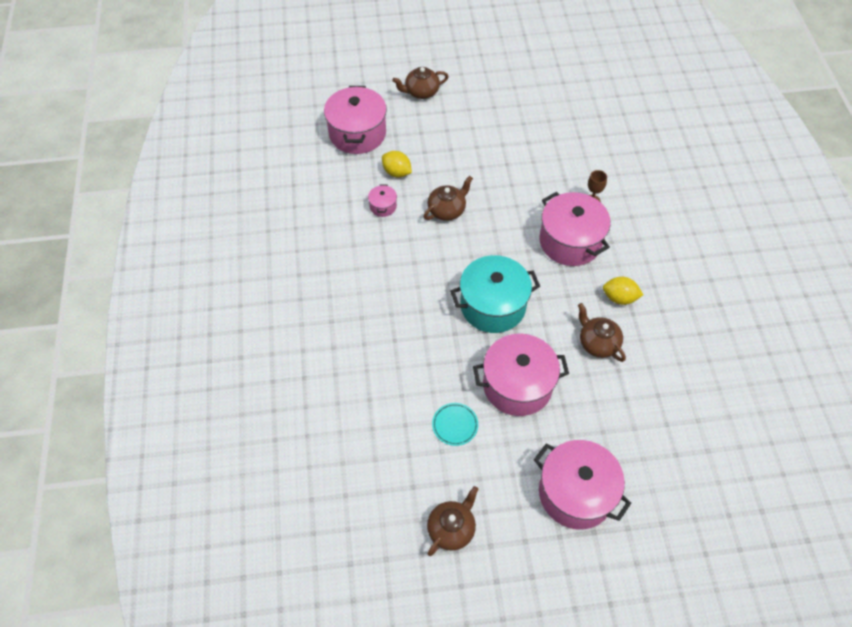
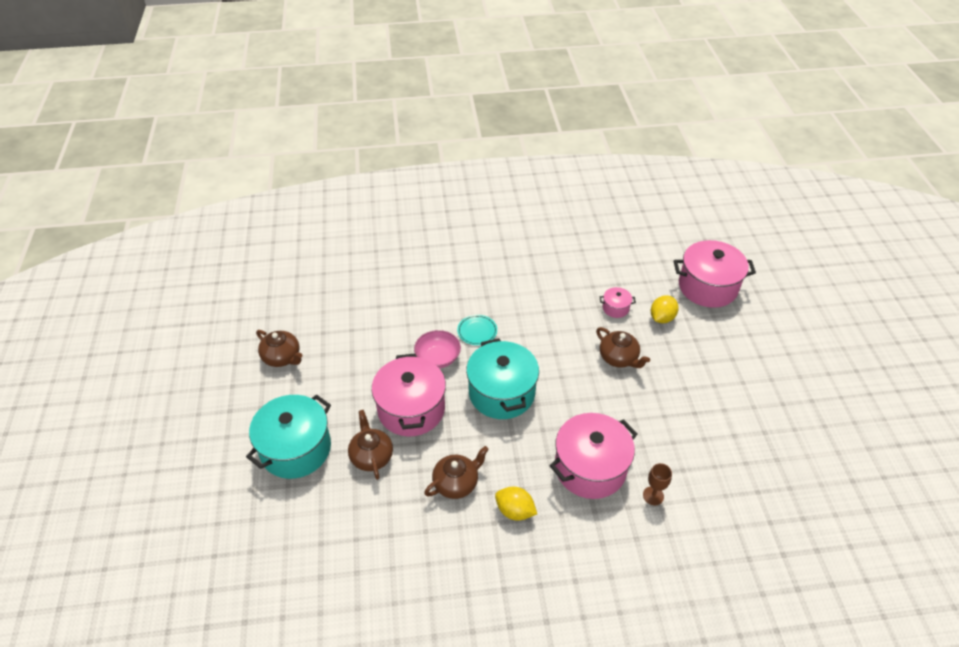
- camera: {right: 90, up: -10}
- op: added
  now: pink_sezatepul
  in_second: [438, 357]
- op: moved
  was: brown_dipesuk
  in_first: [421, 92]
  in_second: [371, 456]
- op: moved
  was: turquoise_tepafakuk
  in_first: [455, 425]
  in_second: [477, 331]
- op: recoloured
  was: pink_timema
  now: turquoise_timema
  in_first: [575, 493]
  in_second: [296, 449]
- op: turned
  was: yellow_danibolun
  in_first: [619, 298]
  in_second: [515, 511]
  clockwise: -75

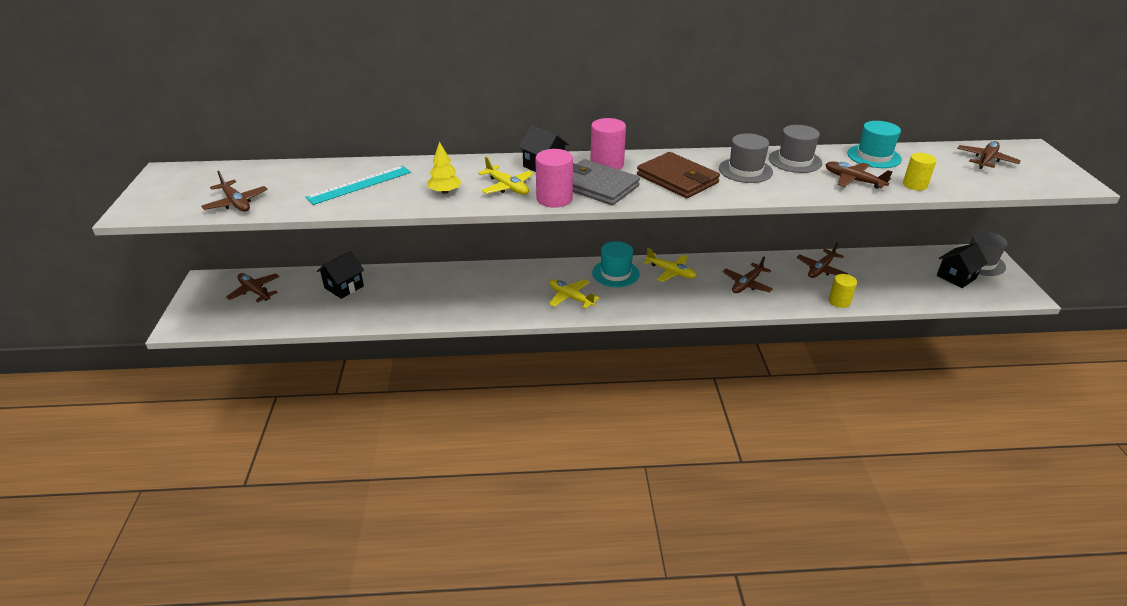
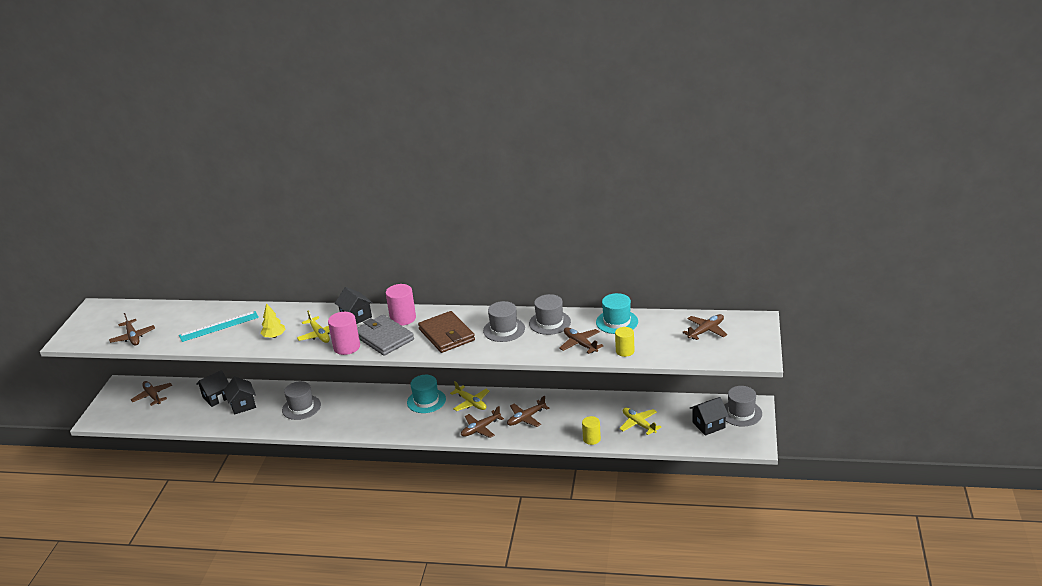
- camera: {right: 15, up: -5}
- op: added
  now: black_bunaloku
  in_second: [243, 405]
- op: added
  now: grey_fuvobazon
  in_second: [301, 407]
- op: moved
  was: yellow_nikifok
  in_first: [570, 297]
  in_second: [638, 424]
- op: moved
  was: brown_nikifok
  in_first: [821, 269]
  in_second: [480, 429]

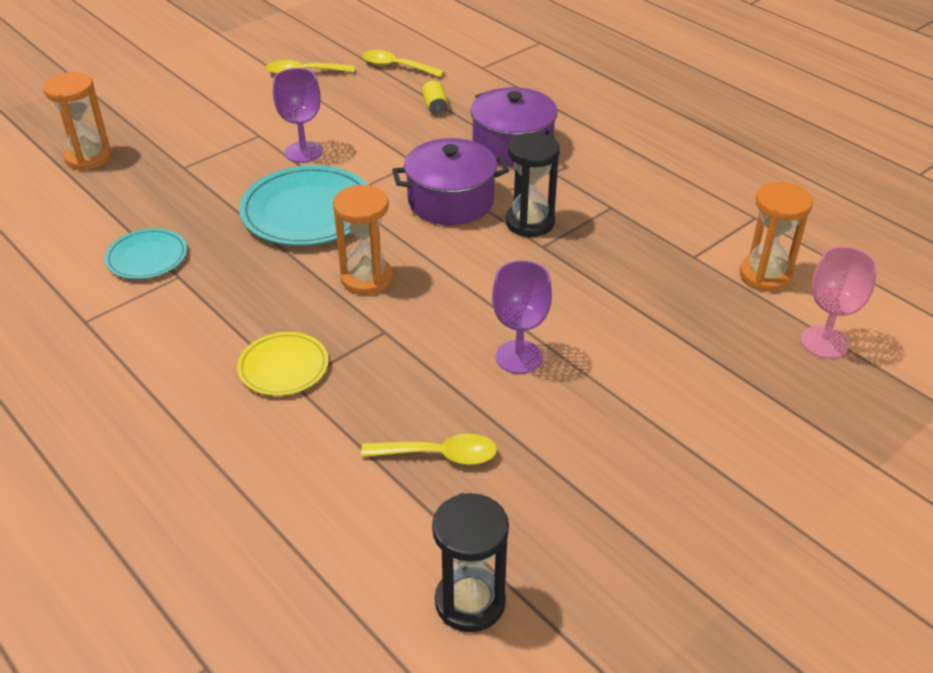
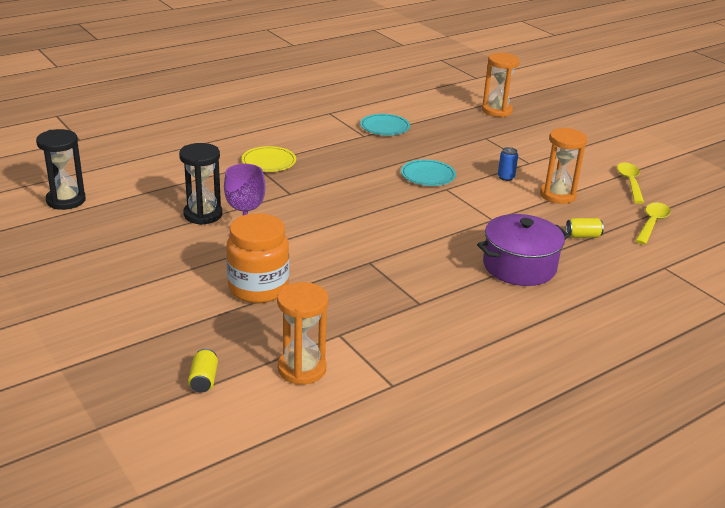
- camera: {right: 95, up: -10}
- op: removed
  was: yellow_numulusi
  in_first: [439, 455]
- op: removed
  was: purple_timema
  in_first: [451, 201]
- op: added
  now: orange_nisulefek
  in_second: [258, 288]
- op: moved
  was: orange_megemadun
  in_first: [367, 278]
  in_second: [557, 195]
- op: moved
  was: black_megemadun
  in_first: [530, 222]
  in_second: [203, 215]
- op: replaced
  was: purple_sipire
  now: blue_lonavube
  in_first: [303, 152]
  in_second: [506, 177]
- op: replaced
  was: pink_sipire
  now: yellow_lonavube
  in_first: [824, 342]
  in_second: [203, 380]
- op: resized
  was: turquoise_tepafakuk
  in_first: [308, 211]
  in_second: [428, 175]
  ratio: 0.57

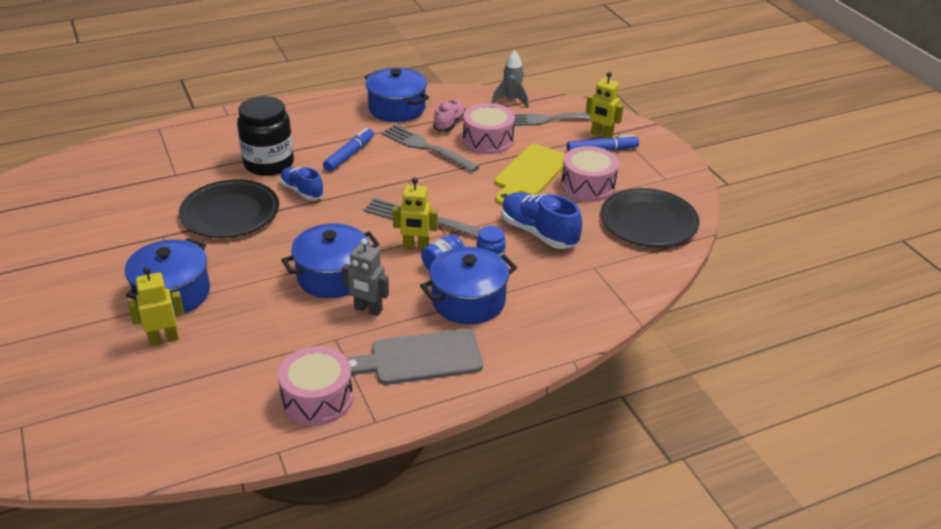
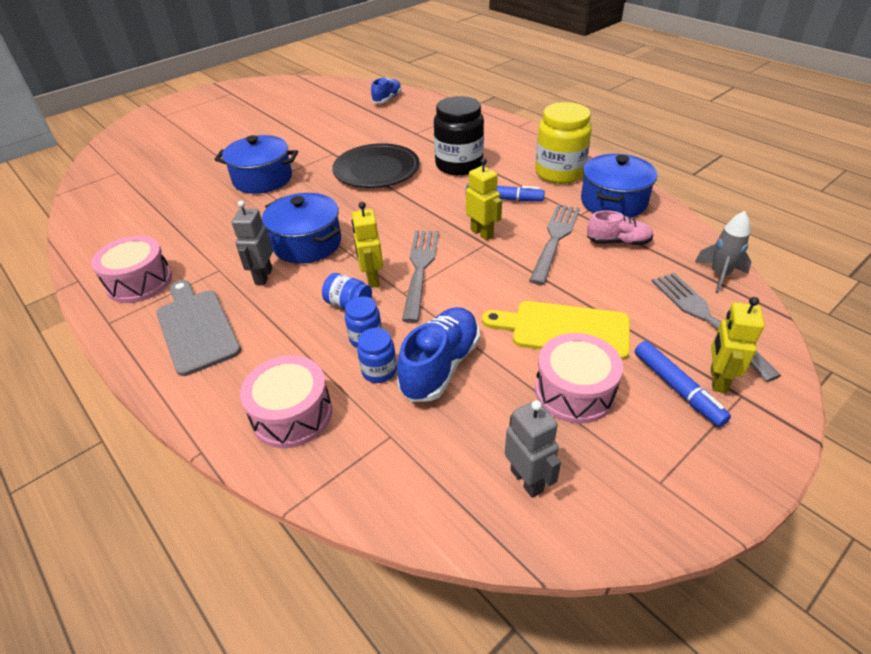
- camera: {right: 75, up: 5}
- op: removed
  was: blue_timema
  in_first: [468, 301]
- op: added
  now: blue_nisulefek
  in_second: [379, 371]
- op: added
  now: yellow_nisulefek
  in_second: [559, 173]
- op: moved
  was: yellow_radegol
  in_first: [163, 339]
  in_second: [482, 233]
- op: moved
  was: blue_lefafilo
  in_first: [302, 191]
  in_second: [387, 99]
- op: moved
  was: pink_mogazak
  in_first: [488, 140]
  in_second: [292, 414]
- op: replaced
  was: black_tepafakuk
  now: grey_radegol
  in_first: [648, 222]
  in_second: [527, 480]

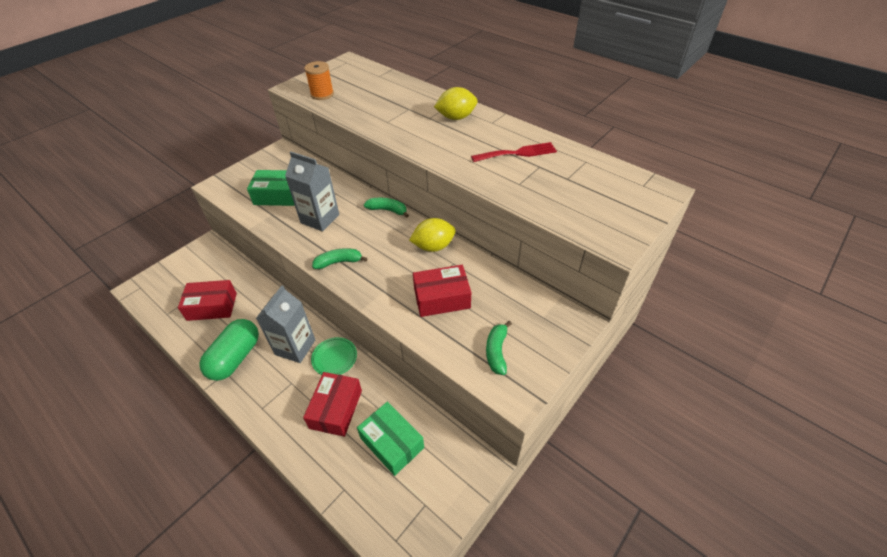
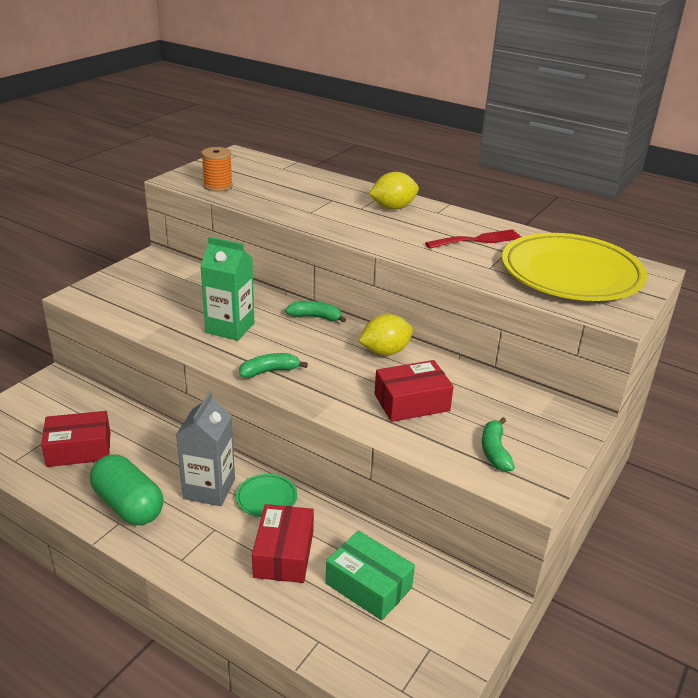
- camera: {right: -10, up: -15}
- op: removed
  was: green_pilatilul
  in_first: [278, 195]
- op: added
  now: yellow_tepafakuk
  in_second: [571, 273]
- op: recoloured
  was: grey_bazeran
  now: green_bazeran
  in_first: [320, 219]
  in_second: [230, 328]
- op: turned
  was: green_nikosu
  in_first: [235, 357]
  in_second: [128, 505]
  clockwise: -60

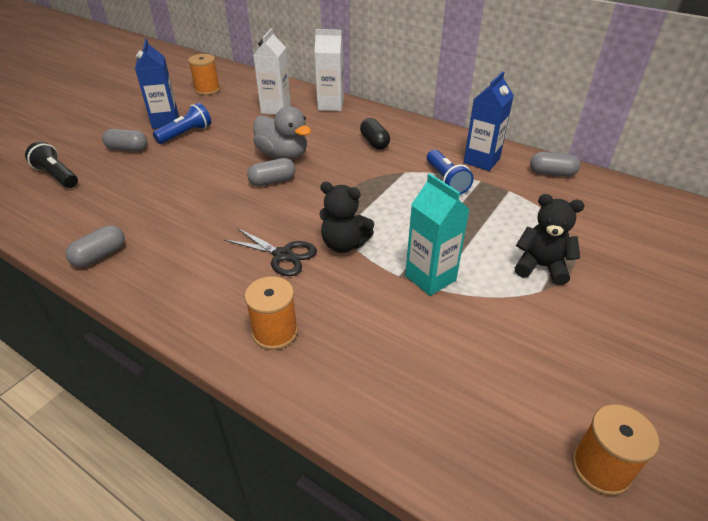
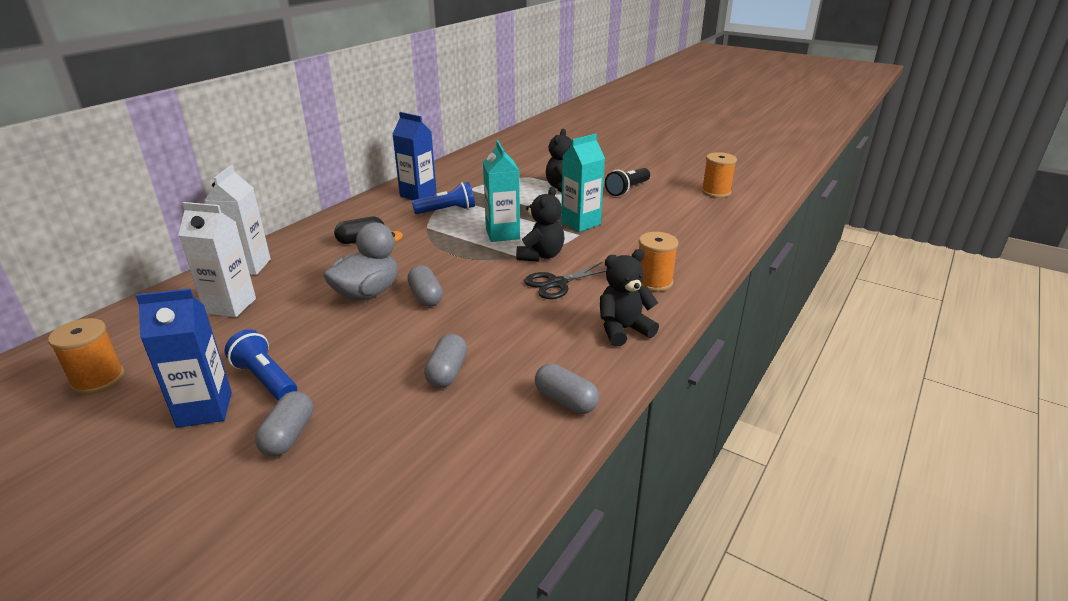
- camera: {right: -90, up: -10}
- op: added
  now: turquoise_bazeran
  in_second: [502, 234]
- op: added
  now: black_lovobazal
  in_second: [623, 330]
- op: moved
  was: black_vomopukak
  in_first: [57, 176]
  in_second: [627, 189]
- op: moved
  was: grey_nikosu
  in_first: [552, 173]
  in_second: [447, 372]
- op: turned
  was: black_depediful
  in_first: [283, 255]
  in_second: [557, 283]
  clockwise: -150

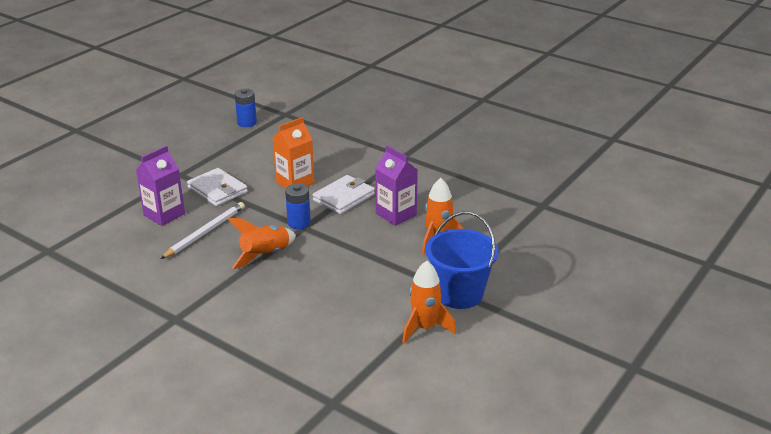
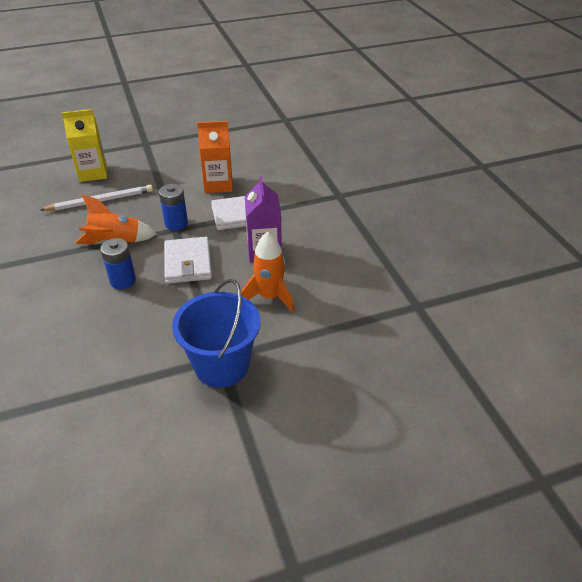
- camera: {right: 35, up: 10}
- op: removed
  was: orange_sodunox
  in_first: [424, 328]
- op: moved
  was: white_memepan
  in_first: [217, 190]
  in_second: [188, 263]
- op: moved
  was: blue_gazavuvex
  in_first: [247, 123]
  in_second: [123, 280]
- op: recoloured
  was: purple_bazeran
  now: yellow_bazeran
  in_first: [164, 214]
  in_second: [93, 173]

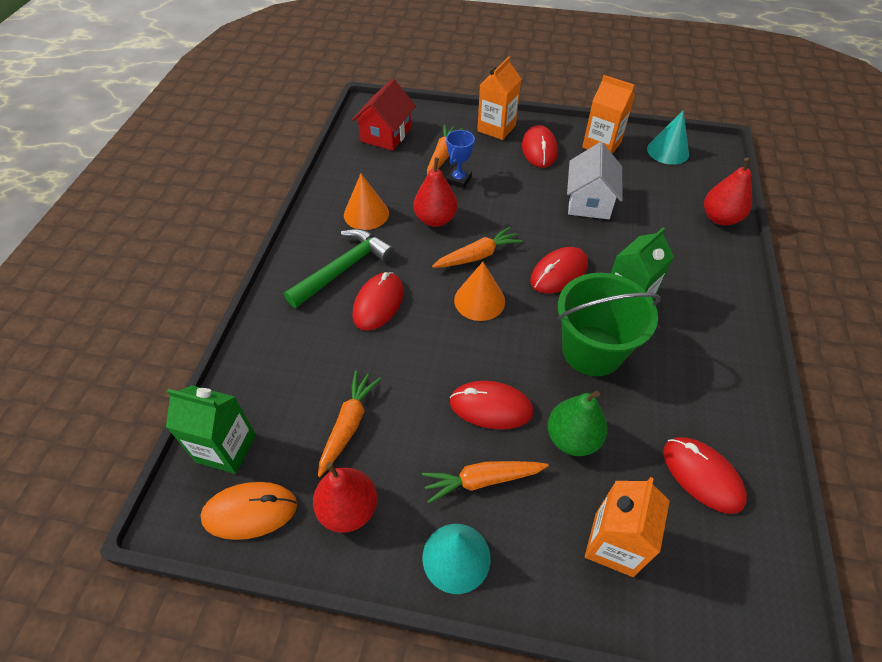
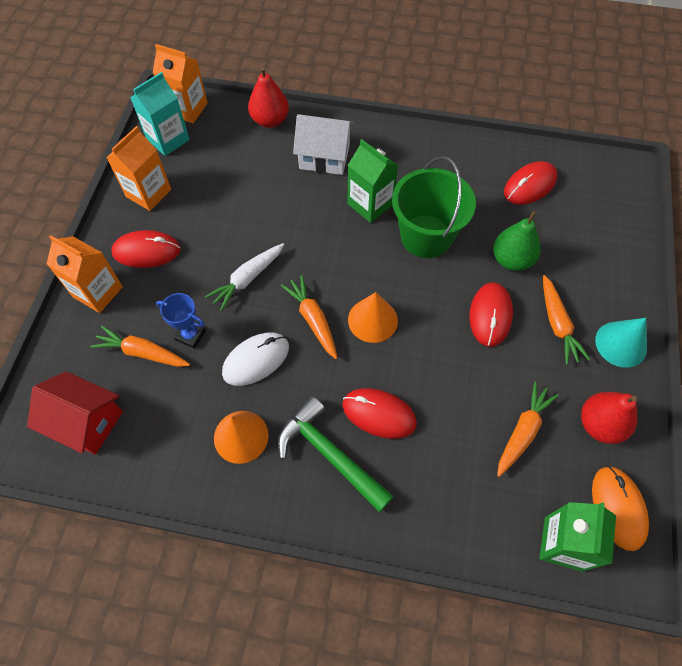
- camera: {right: -90, up: 10}
- op: removed
  was: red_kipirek
  in_first: [559, 273]
- op: added
  now: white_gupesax
  in_second: [247, 279]
- op: moved
  was: white_bunaloku
  in_first: [589, 202]
  in_second: [324, 157]
- op: moved
  was: orange_bazeran
  in_first: [614, 544]
  in_second: [187, 109]
- op: replaced
  was: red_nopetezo
  now: white_kipirek
  in_first: [435, 219]
  in_second: [256, 360]
- op: replaced
  was: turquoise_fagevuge
  now: turquoise_bazeran
  in_first: [668, 151]
  in_second: [168, 139]
- op: turned
  was: orange_gupesax
  in_first: [348, 425]
  in_second: [523, 431]
  clockwise: 105

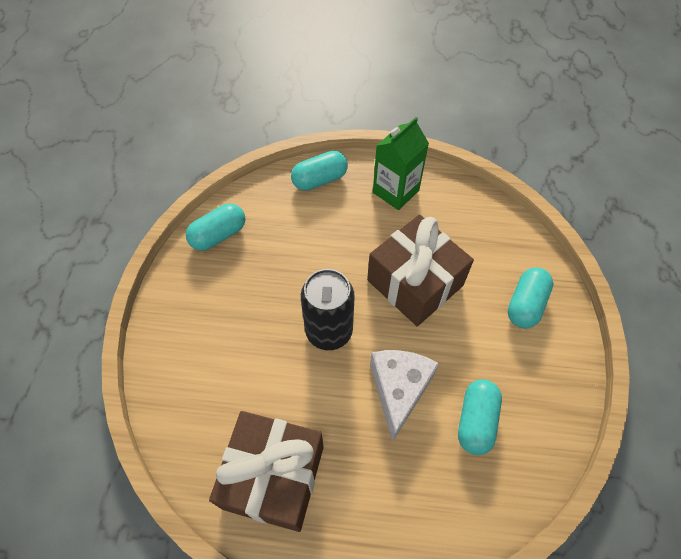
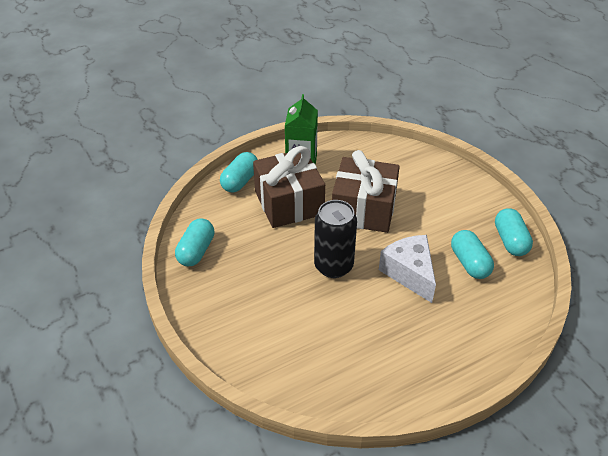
- camera: {right: -35, up: -15}
- op: moved
  was: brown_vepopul
  in_first: [274, 477]
  in_second: [289, 203]
- op: moved
  was: turquoise_nikosu
  in_first: [525, 304]
  in_second: [510, 241]

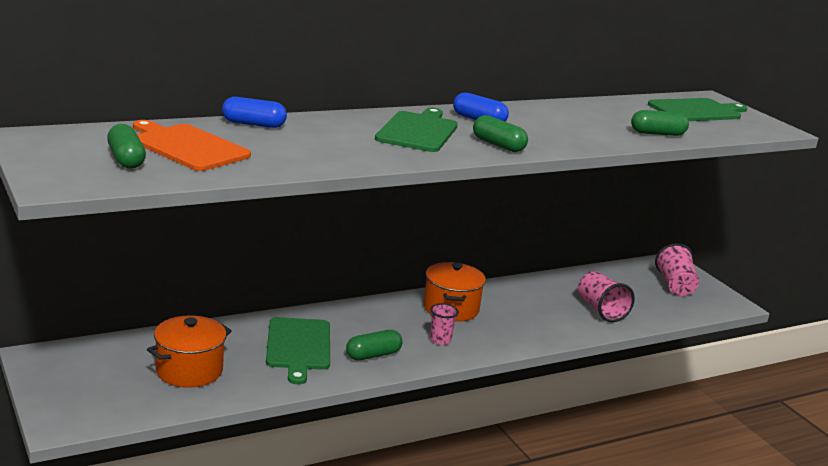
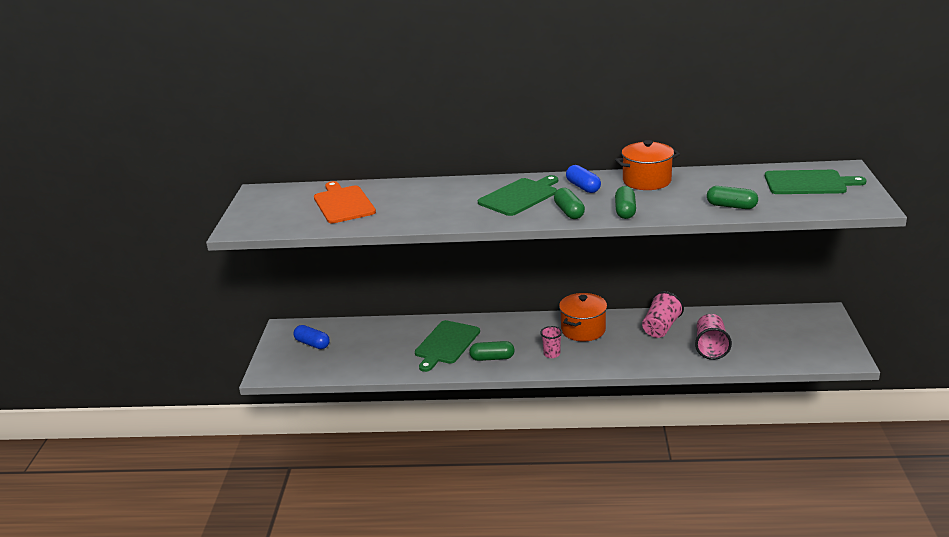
- camera: {right: 35, up: 5}
- op: moved
  was: green_nikosu
  in_first: [126, 159]
  in_second: [625, 211]
- op: moved
  was: orange_timema
  in_first: [189, 371]
  in_second: [646, 181]
- op: moved
  was: blue_nikosu
  in_first: [253, 124]
  in_second: [312, 344]
- op: moved
  was: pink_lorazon
  in_first: [675, 285]
  in_second: [661, 328]

